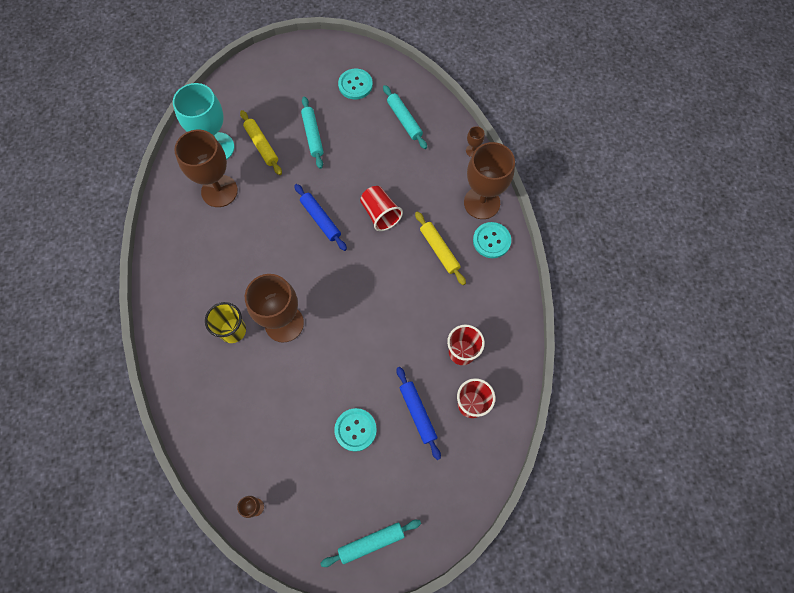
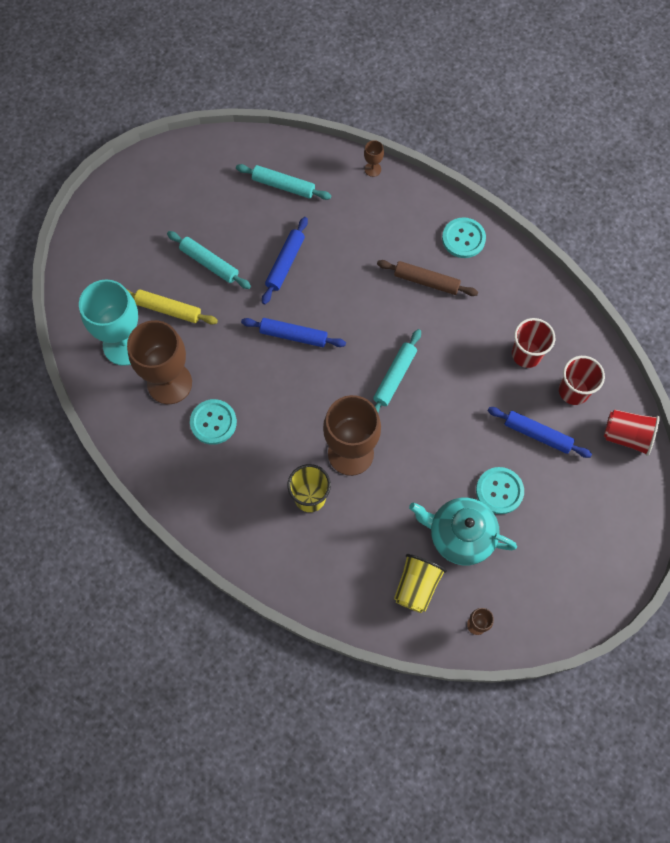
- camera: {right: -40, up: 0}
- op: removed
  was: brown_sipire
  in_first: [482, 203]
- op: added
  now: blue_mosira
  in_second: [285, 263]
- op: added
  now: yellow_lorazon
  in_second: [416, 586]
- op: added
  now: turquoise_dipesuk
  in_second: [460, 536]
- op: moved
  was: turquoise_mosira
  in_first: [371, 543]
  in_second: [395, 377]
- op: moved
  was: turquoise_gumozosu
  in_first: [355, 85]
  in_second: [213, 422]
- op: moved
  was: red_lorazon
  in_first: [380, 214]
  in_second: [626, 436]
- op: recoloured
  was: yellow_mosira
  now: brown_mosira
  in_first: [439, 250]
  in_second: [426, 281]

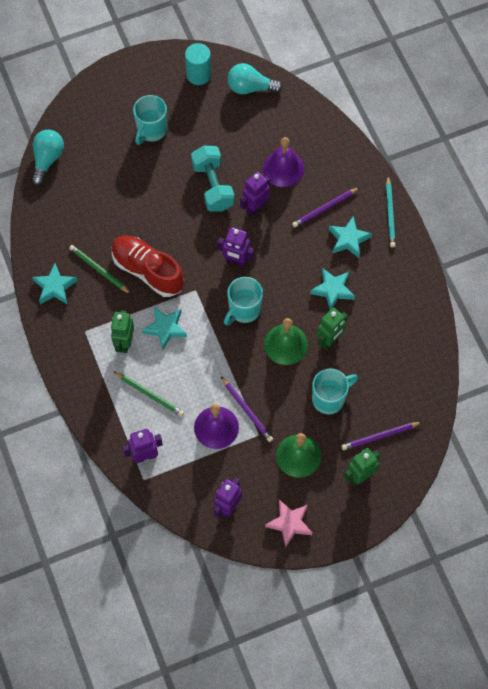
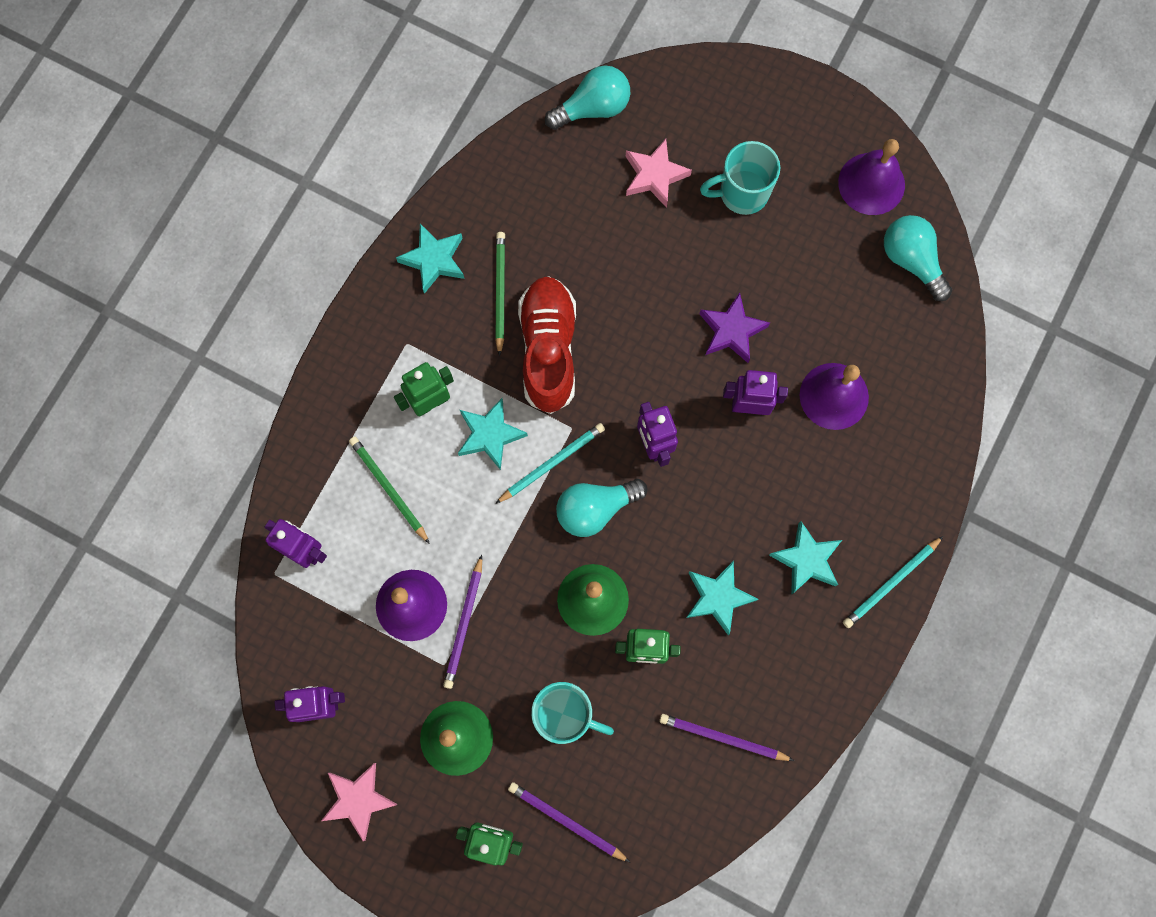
- camera: {right: 50, up: 10}
- op: added
  now: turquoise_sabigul
  in_second: [552, 463]
- op: added
  now: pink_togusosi
  in_second: [654, 175]
- op: moved
  was: purple_sabigul
  in_first: [325, 208]
  in_second: [723, 738]
- op: replaced
  was: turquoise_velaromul
  now: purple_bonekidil
  in_first: [198, 75]
  in_second: [871, 183]
- op: replaced
  was: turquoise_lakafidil
  now: purple_togusosi
  in_first: [213, 186]
  in_second: [731, 331]
- op: replaced
  was: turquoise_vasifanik
  now: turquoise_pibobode
  in_first: [244, 310]
  in_second: [595, 509]
- op: turned
  was: green_sabigul
  in_first: [150, 394]
  in_second: [388, 489]
  clockwise: 150

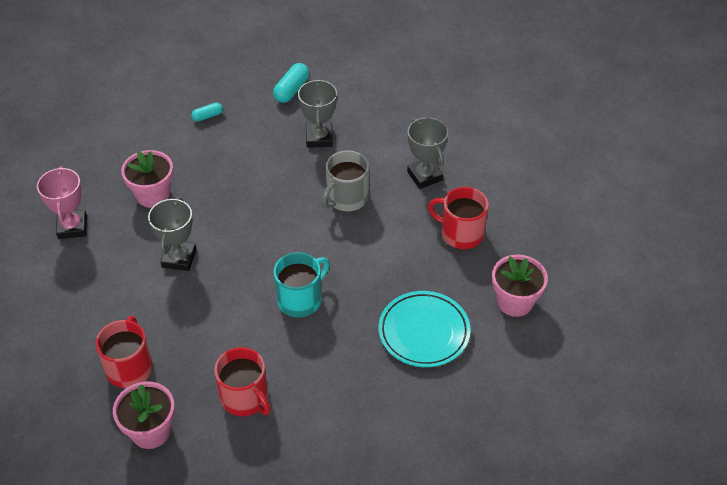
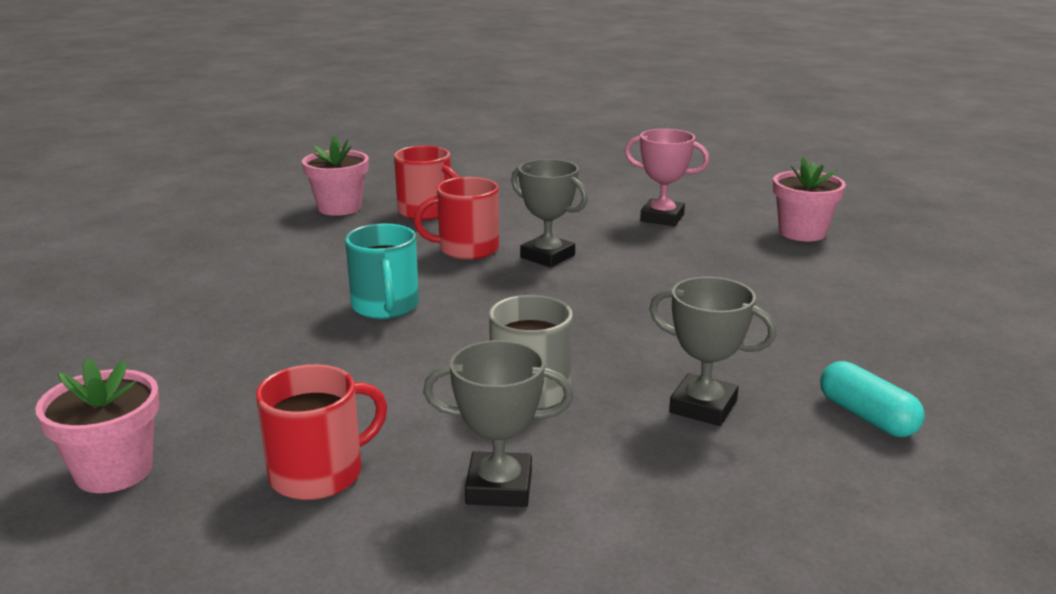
- camera: {right: 120, up: -25}
- op: removed
  was: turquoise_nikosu
  in_first: [207, 116]
- op: removed
  was: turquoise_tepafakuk
  in_first: [424, 332]
- op: moved
  was: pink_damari
  in_first: [153, 195]
  in_second: [802, 232]
- op: moved
  was: red_vasifanik
  in_first: [245, 398]
  in_second: [466, 249]

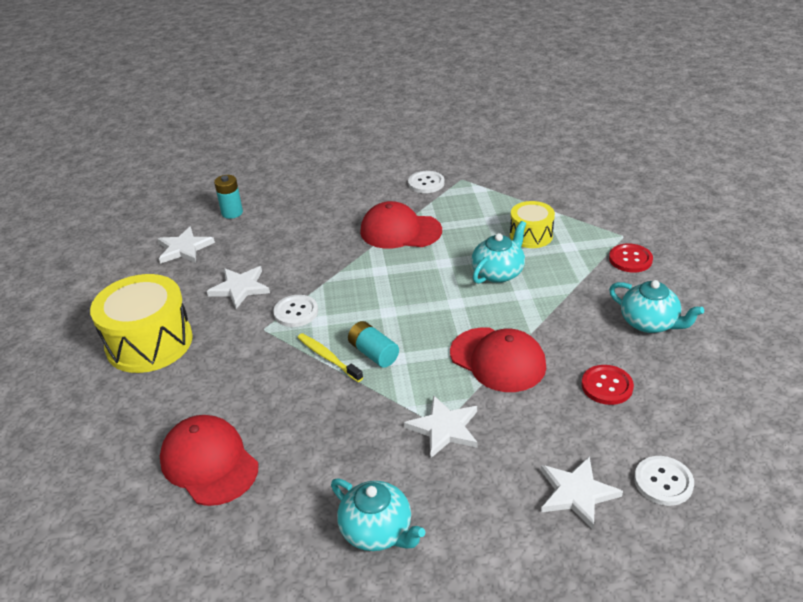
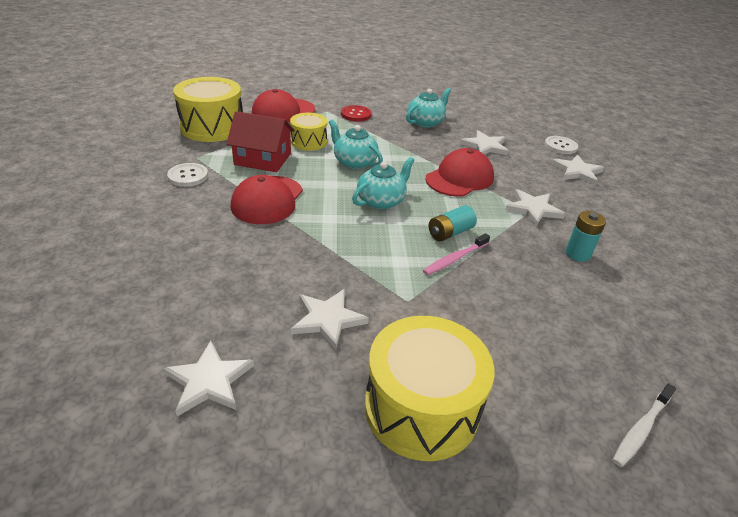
- camera: {right: -90, up: 0}
- op: removed
  was: white_gumozosu
  in_first: [296, 312]
- op: added
  now: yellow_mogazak
  in_second: [212, 127]
- op: added
  now: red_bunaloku
  in_second: [263, 159]
- op: added
  now: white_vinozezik
  in_second: [641, 429]
- op: moved
  was: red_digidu
  in_first: [209, 463]
  in_second: [283, 111]
- op: moved
  was: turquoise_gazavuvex
  in_first: [232, 213]
  in_second: [577, 254]
- op: moved
  was: turquoise_dipesuk
  in_first: [377, 531]
  in_second: [381, 201]
- op: replaced
  was: red_gumozosu
  now: white_togusosi
  in_first: [607, 386]
  in_second: [485, 146]
- op: recoloured
  was: yellow_vinozezik
  now: pink_vinozezik
  in_first: [328, 357]
  in_second: [455, 259]

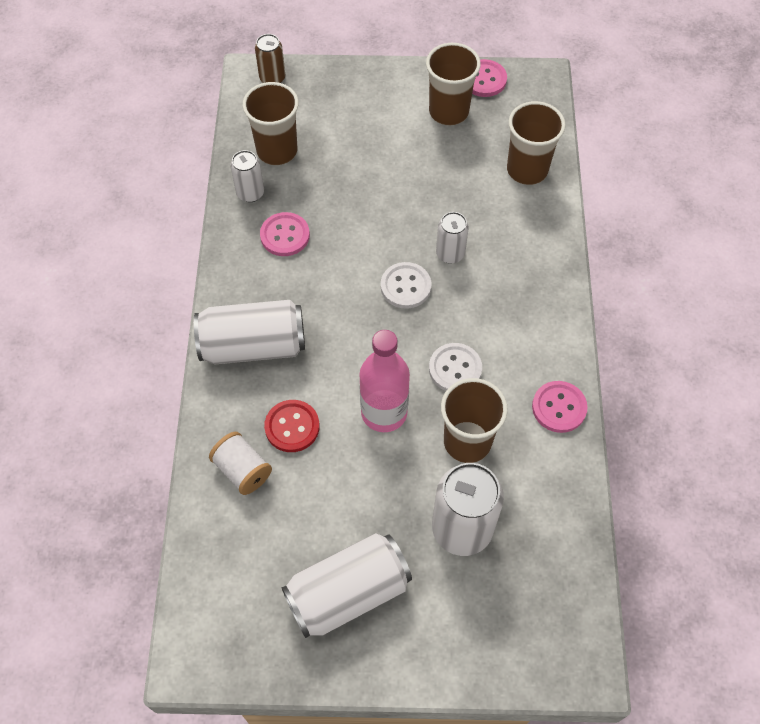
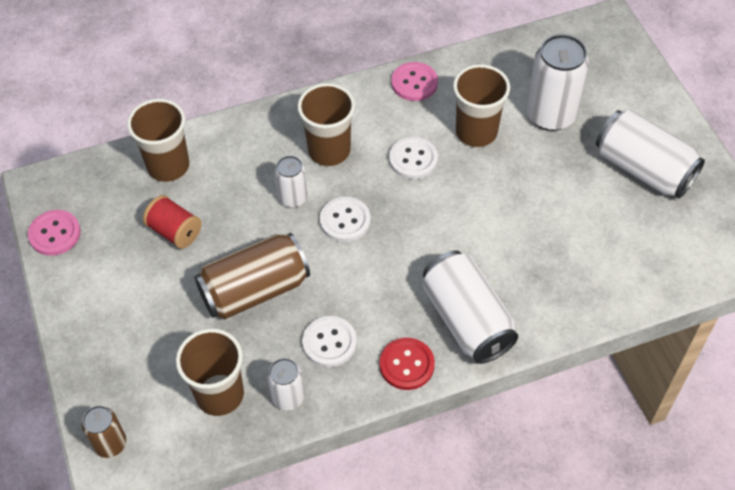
- camera: {right: -110, up: -5}
- op: removed
  was: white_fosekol
  in_first: [242, 470]
- op: removed
  was: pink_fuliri
  in_first: [384, 412]
- op: added
  now: red_fosekol
  in_second: [175, 231]
- op: added
  now: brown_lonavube
  in_second: [255, 290]
- op: moved
  was: red_gumozosu
  in_first: [292, 427]
  in_second: [407, 365]
- op: moved
  was: brown_lorazon
  in_first: [448, 111]
  in_second: [329, 151]
- op: recoloured
  was: pink_gumozosu
  now: white_gumozosu
  in_first: [285, 235]
  in_second: [329, 342]

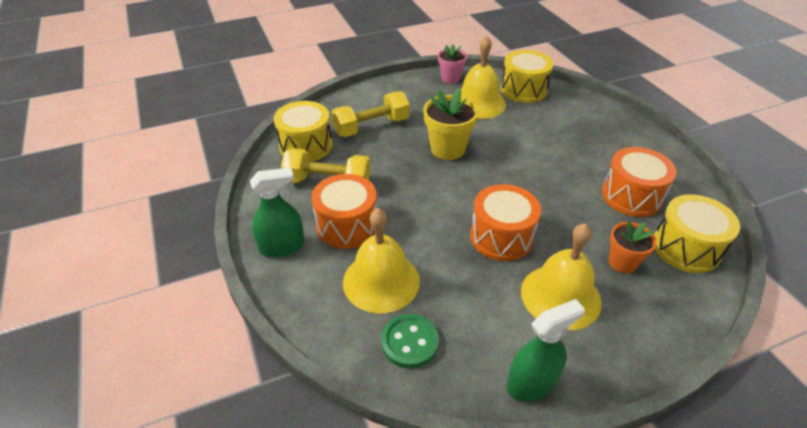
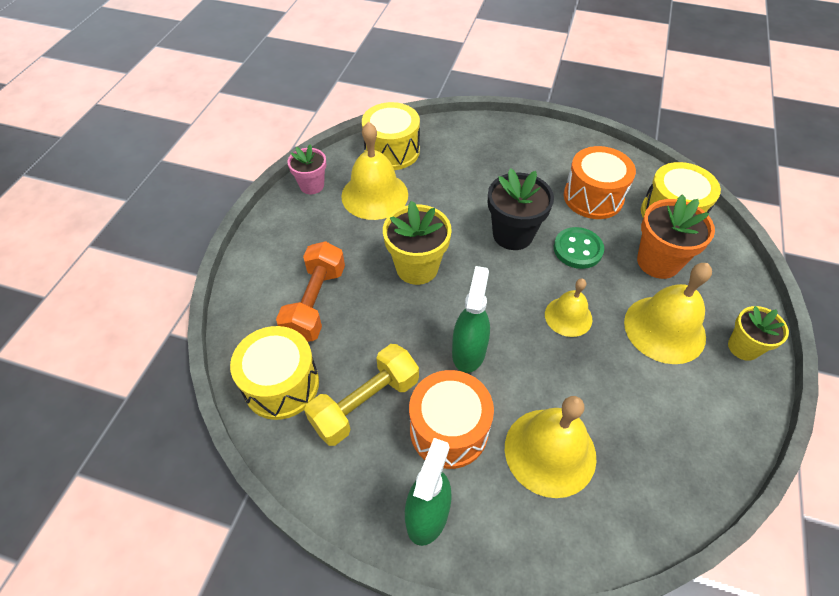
- camera: {right: -50, up: 10}
- op: added
  now: black_damari
  in_second: [513, 234]
- op: added
  now: yellow_damari
  in_second: [743, 347]
- op: moved
  was: green_gumozosu
  in_first: [409, 342]
  in_second: [577, 249]
- op: moved
  was: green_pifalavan
  in_first: [531, 383]
  in_second: [468, 351]
- op: replaced
  was: orange_mogazak
  now: yellow_bonekidil
  in_first: [501, 237]
  in_second: [568, 316]
- op: recoloured
  was: yellow_lakafidil
  now: orange_lakafidil
  in_first: [371, 127]
  in_second: [315, 303]
- op: resized
  was: orange_damari
  in_first: [622, 262]
  in_second: [658, 262]
  ratio: 1.55

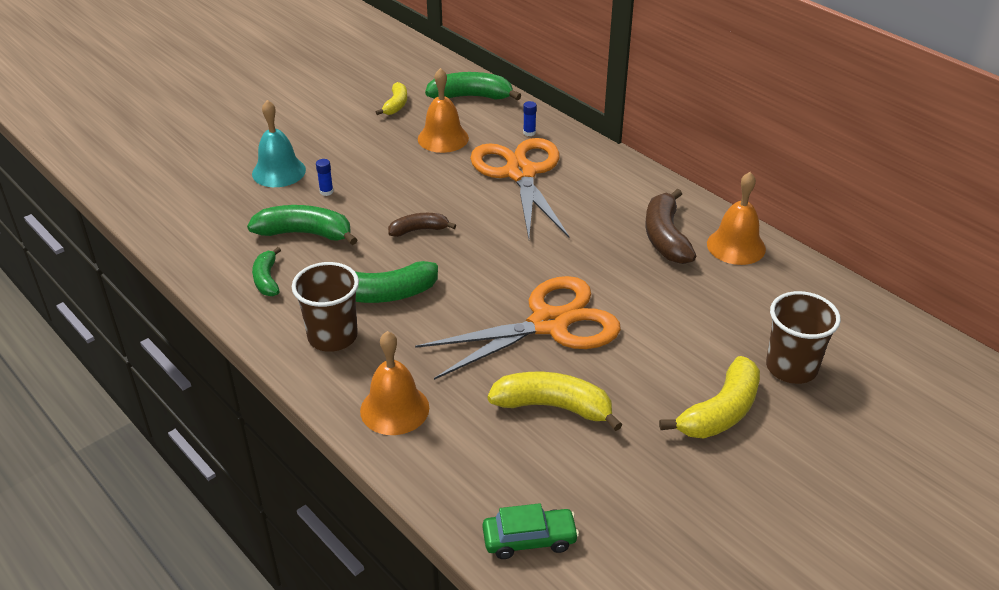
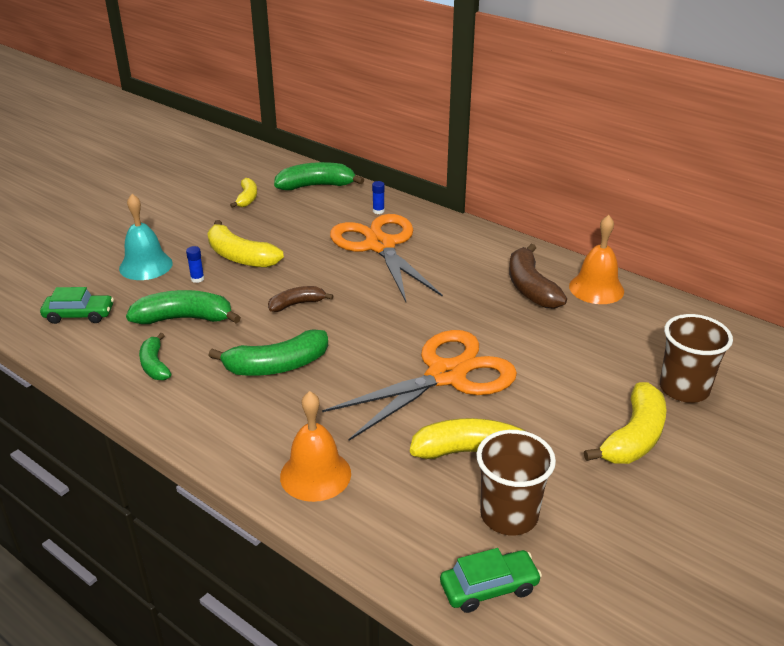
- camera: {right: -10, up: -5}
- op: removed
  was: orange_bonekidil
  in_first: [443, 138]
- op: added
  now: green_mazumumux
  in_second: [79, 315]
- op: added
  now: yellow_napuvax
  in_second: [240, 256]
- op: moved
  was: brown_lorazon
  in_first: [332, 336]
  in_second: [509, 515]

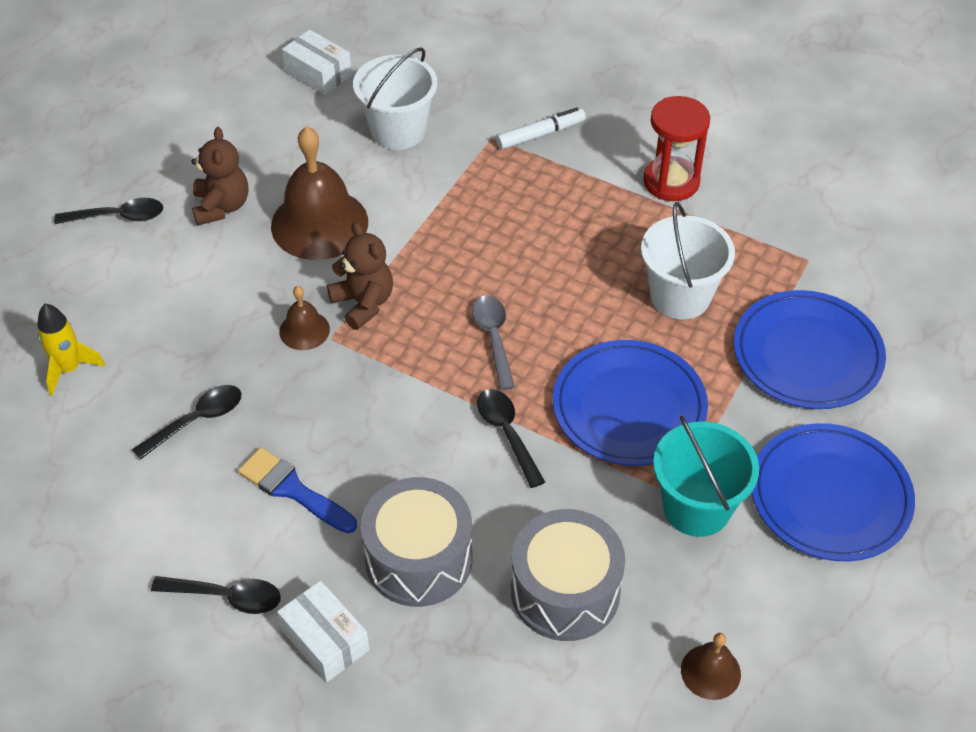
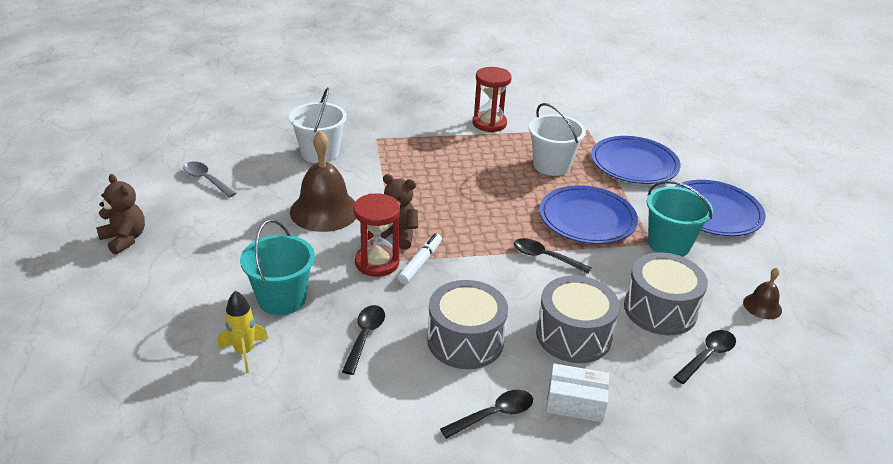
- camera: {right: -40, up: -15}
- op: removed
  was: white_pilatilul
  in_first: [318, 73]
- op: added
  now: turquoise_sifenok
  in_second: [282, 299]
- op: moved
  was: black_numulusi
  in_first: [118, 217]
  in_second: [707, 356]
- op: moved
  was: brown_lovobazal
  in_first: [221, 206]
  in_second: [124, 239]
- op: moved
  was: grey_numulusi
  in_first: [493, 338]
  in_second: [206, 180]
- op: moved
  was: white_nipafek
  in_first: [540, 134]
  in_second: [420, 263]
- op: replaced
  was: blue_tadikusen
  now: grey_mogazak
  in_first: [292, 490]
  in_second: [465, 341]
- op: replaced
  was: brown_bonekidil
  now: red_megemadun
  in_first: [304, 330]
  in_second: [377, 263]

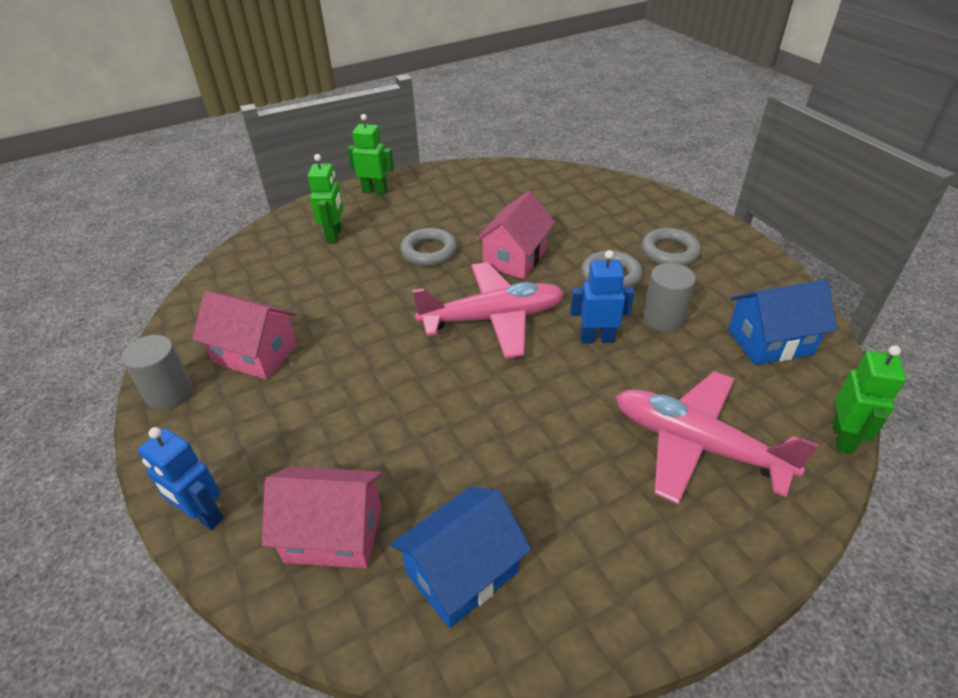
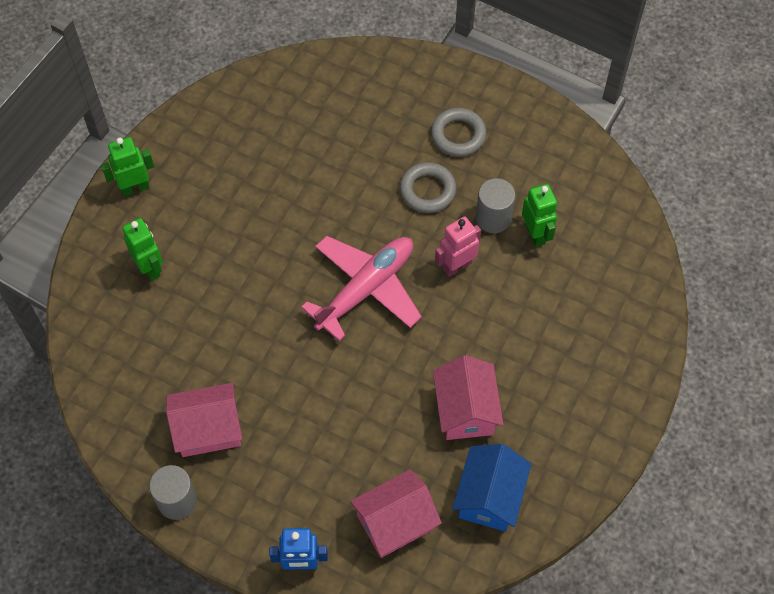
- camera: {right: -35, up: 20}
- op: removed
  was: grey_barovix
  in_first: [429, 252]
- op: removed
  was: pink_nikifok
  in_first: [696, 445]
- op: removed
  was: blue_bunaloku
  in_first: [770, 342]
- op: moved
  was: pink_bunaloku
  in_first: [515, 258]
  in_second: [466, 410]
- op: moved
  was: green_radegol
  in_first: [843, 438]
  in_second: [535, 234]
- op: recoloured
  was: blue_radegol
  now: pink_radegol
  in_first: [596, 339]
  in_second: [457, 266]

